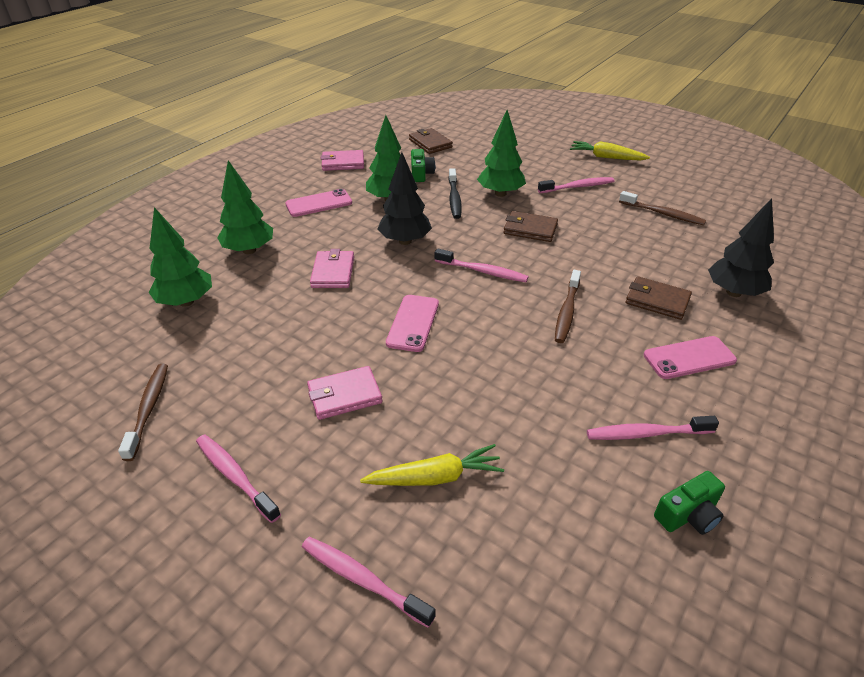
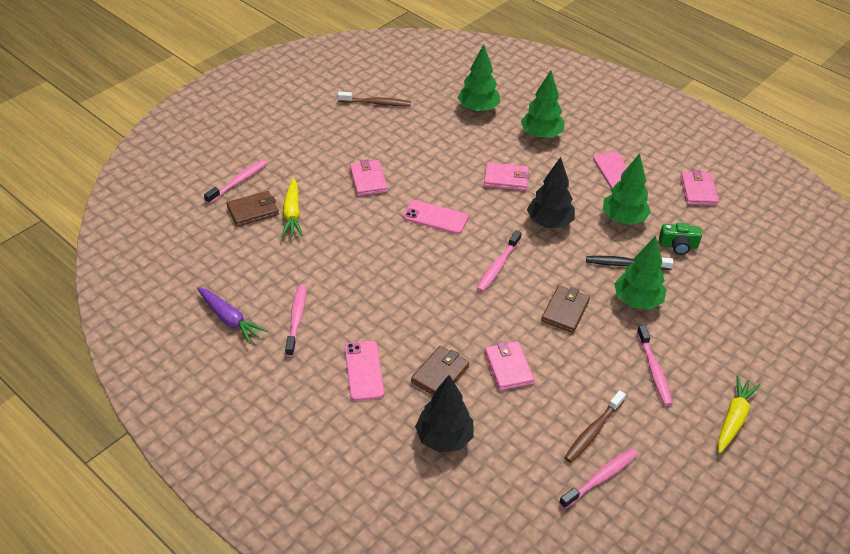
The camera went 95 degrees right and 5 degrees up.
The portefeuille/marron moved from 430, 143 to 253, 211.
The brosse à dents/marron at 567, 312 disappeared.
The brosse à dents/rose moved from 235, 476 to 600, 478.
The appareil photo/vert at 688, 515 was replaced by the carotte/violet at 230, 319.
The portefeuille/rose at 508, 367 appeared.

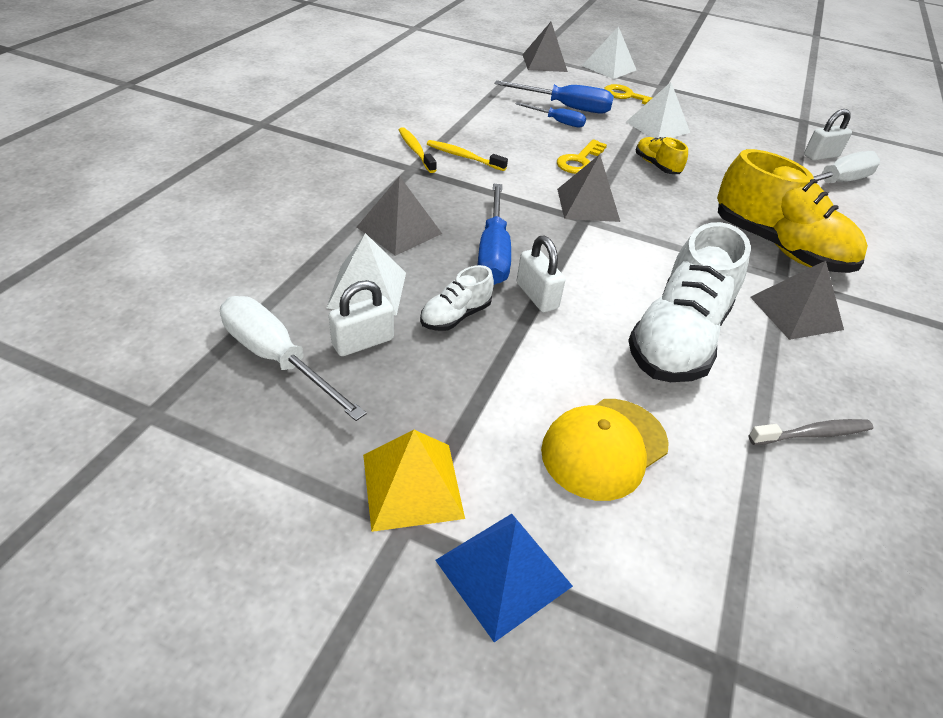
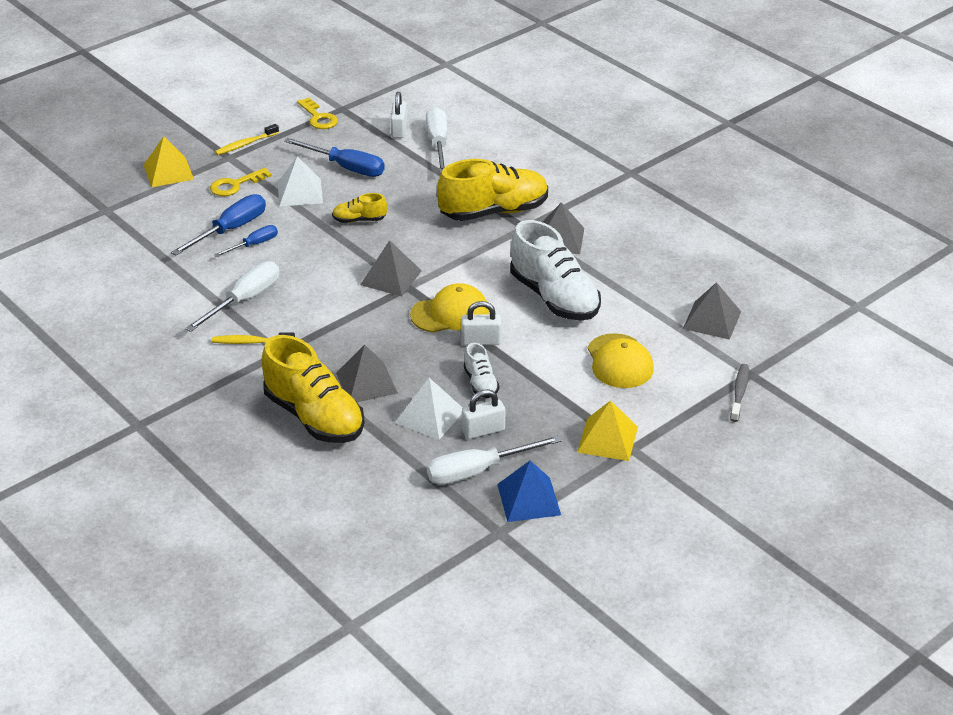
The camera went 60 degrees left and 5 degrees down.
The pyramide/gris moved from 544, 63 to 712, 320.
The pyramide/blanc at 609, 67 became the pyramide/jaune at 168, 172.
The clé/jaune moved from 580, 161 to 318, 117.
The brosse à dents/jaune moved from 463, 157 to 245, 144.
The tournevis/bleu moved from 493, 253 to 346, 167.
The cadenas/blanc at 363, 342 turned 75 degrees clockwise.
The brosse à dents/gris moved from 813, 434 to 739, 392.
The pyramide/bleu moved from 503, 572 to 528, 499.
The tournevis/blanc at 244, 300 appeared.
The casquette/jaune at 450, 313 appeared.
The chaussure/jaune at 314, 417 appeared.

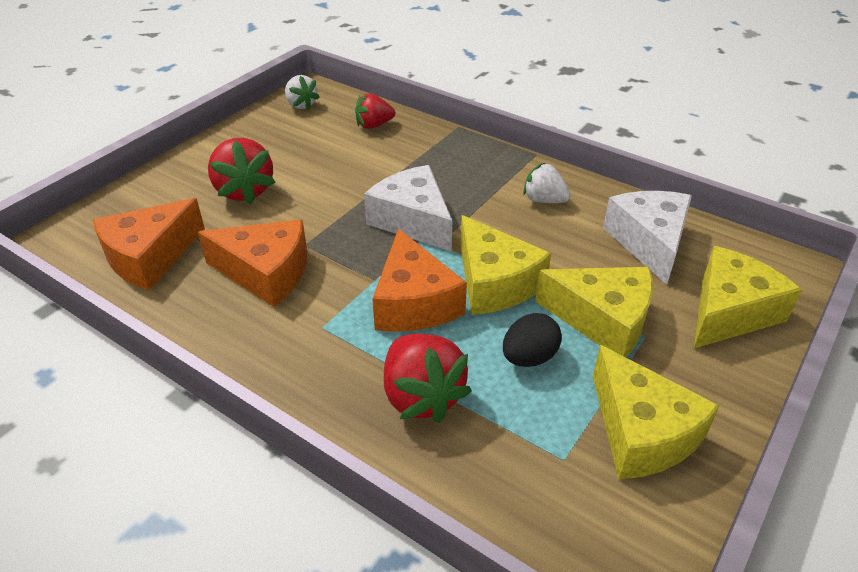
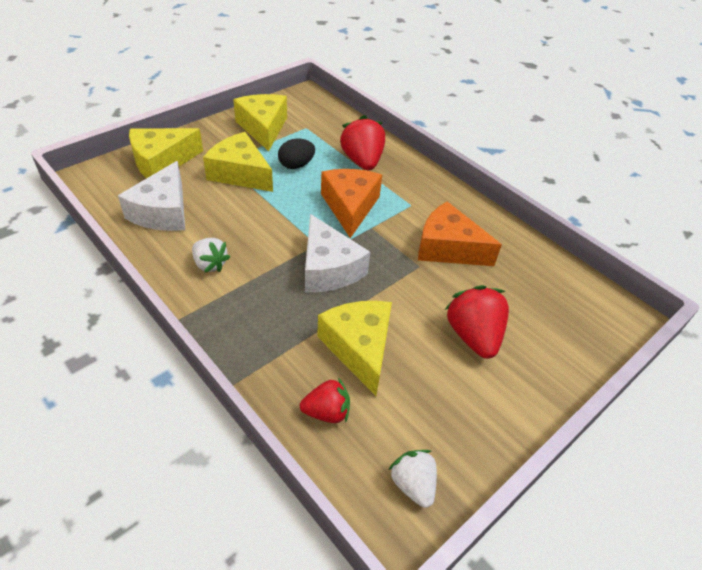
The camera went 170 degrees left and 5 degrees up.
The fromage/orange at 150, 257 disappeared.
The fromage/jaune moved from 494, 282 to 359, 348.

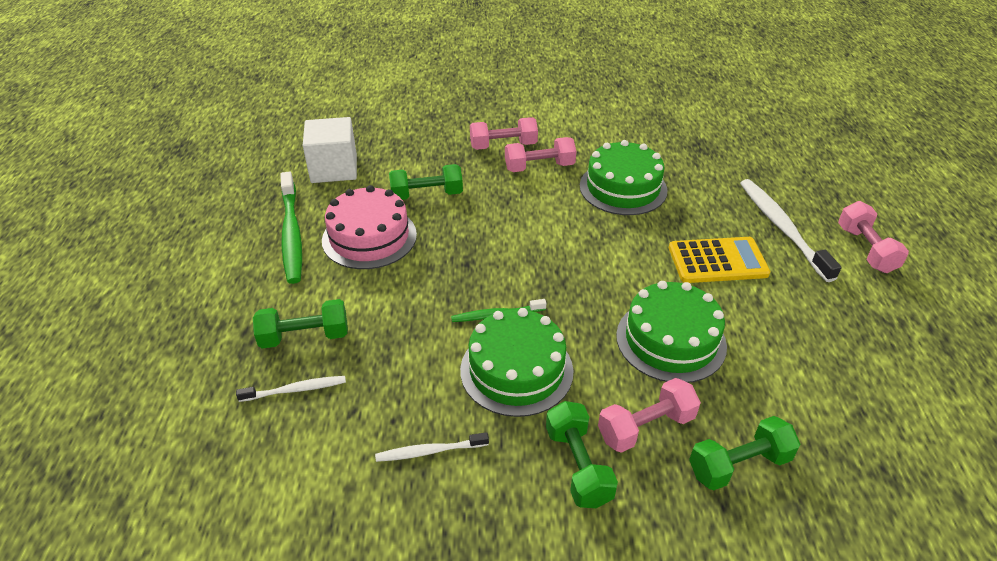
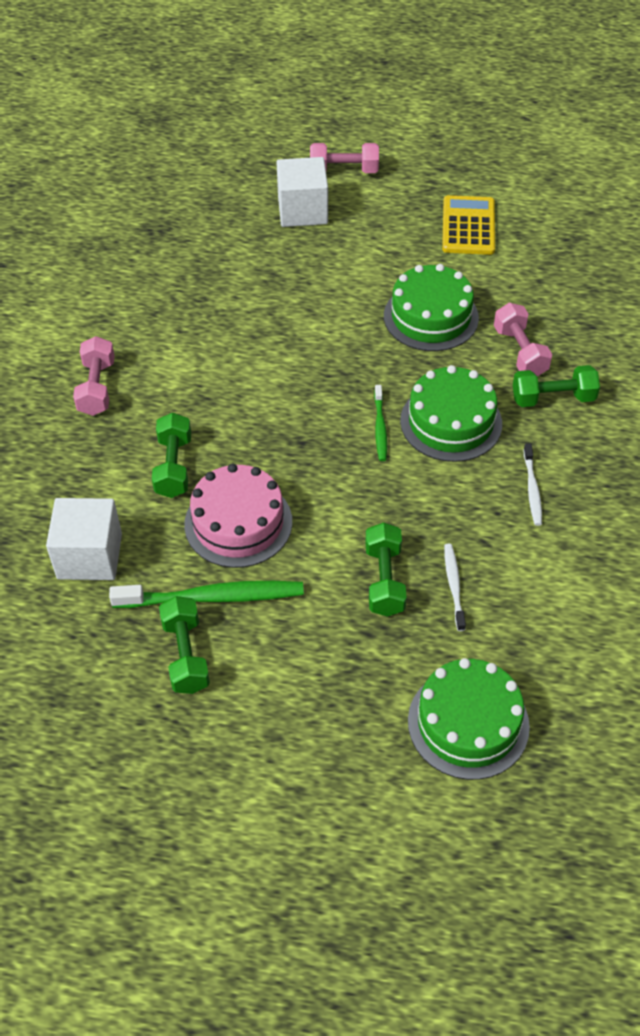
The camera went 80 degrees left and 10 degrees up.
The haltère/rose at 539, 167 disappeared.
The gâteau/vert moved from 623, 188 to 468, 723.
The brosse à dents/blanc at 782, 227 was replaced by the cube/blanc at 302, 211.
The calculatrice/jaune moved from 717, 261 to 468, 226.
The haltère/vert moved from 739, 465 to 186, 655.

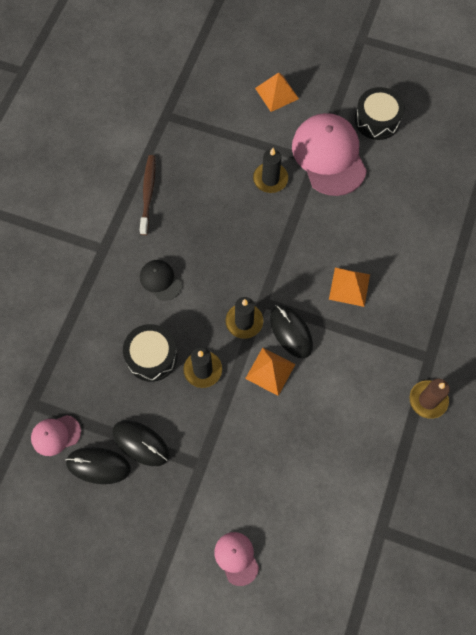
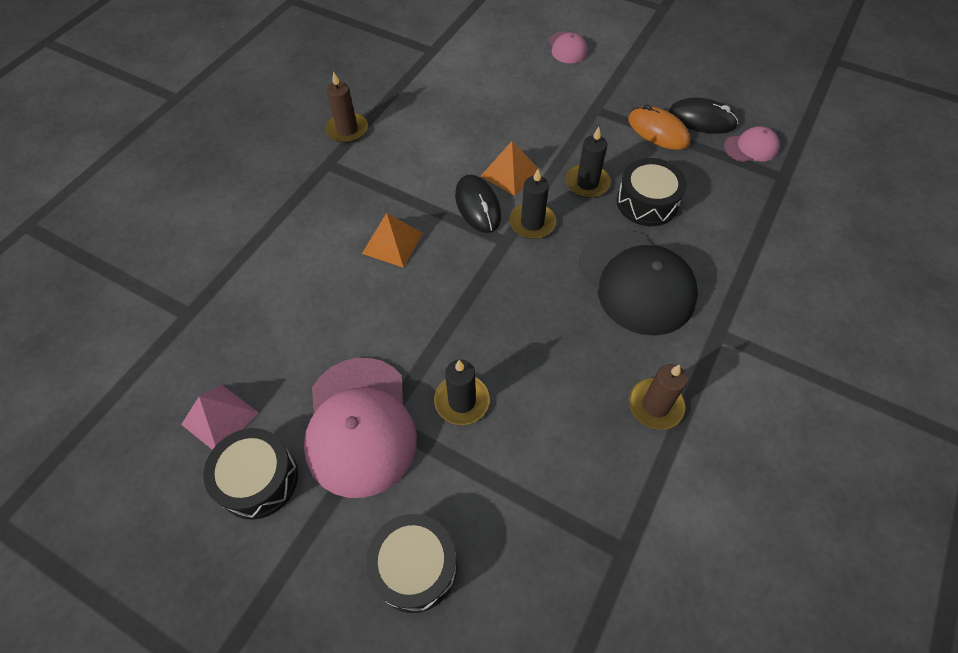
The camera went 170 degrees left and 10 degrees down.
The pyramide/orange at 276, 93 was replaced by the tambour/noir at 415, 567.
The brosse à dents/marron at 148, 194 was replaced by the bougie/marron at 655, 405.
The casquette/noir at 160, 280 changed to 2.08 times the size.
The souris/noir at 140, 443 became the souris/orange at 658, 131.
The pyramide/rose at 220, 418 appeared.

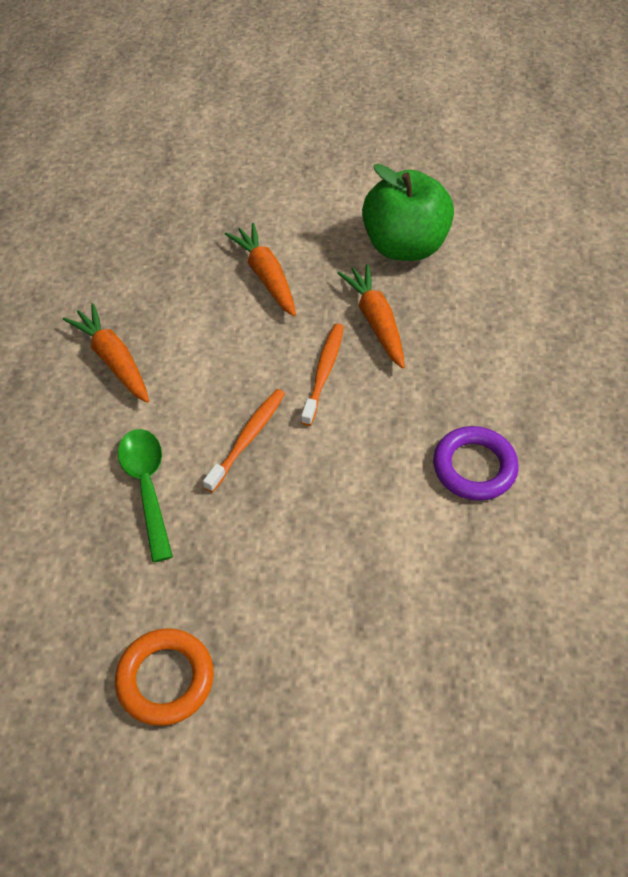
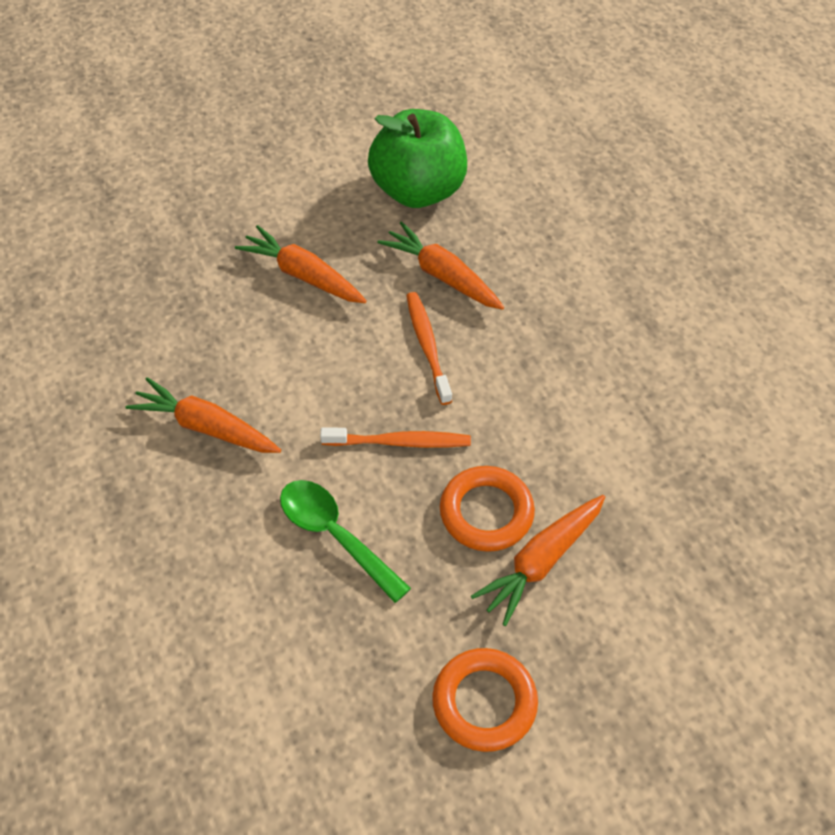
The camera went 30 degrees left and 0 degrees up.
The brosse à dents/orange at 248, 438 turned 90 degrees clockwise.
The anneau/violet at 474, 467 disappeared.
The anneau/orange at 486, 512 appeared.
The carotte/orange at 541, 561 appeared.

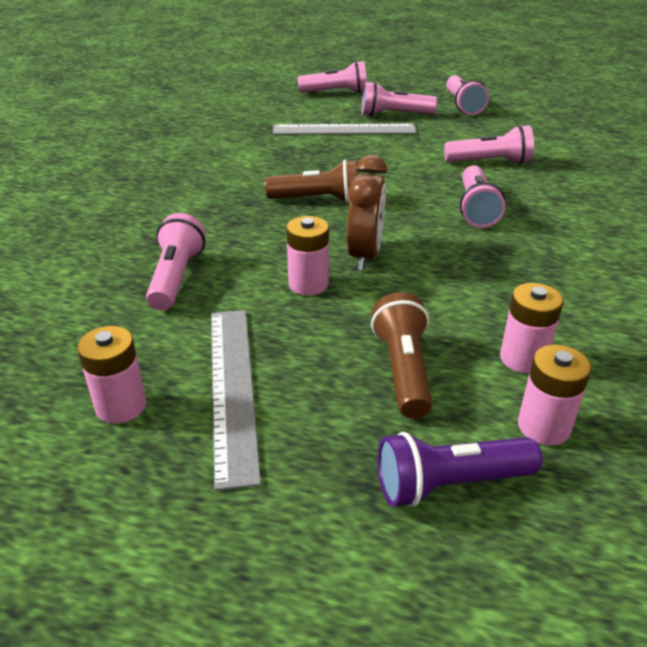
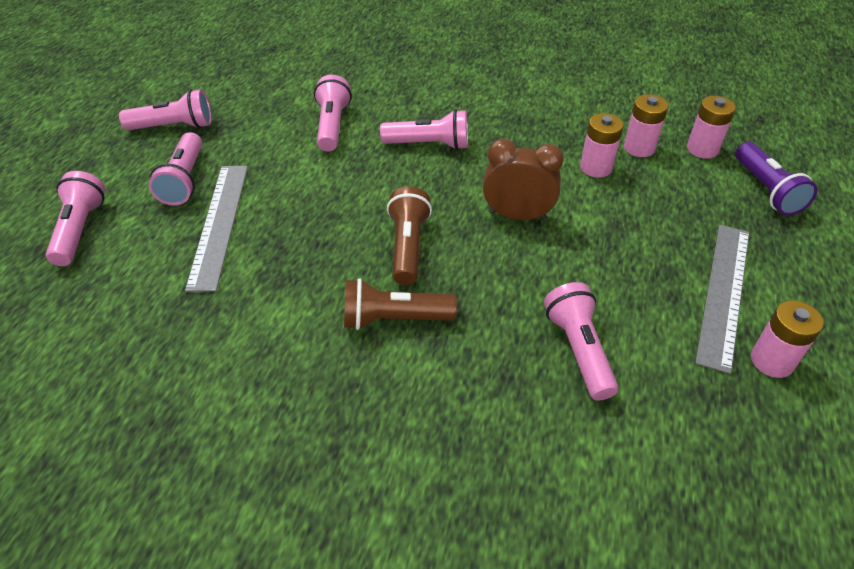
The camera went 90 degrees left and 10 degrees up.
The lampe de poche/rose at 176, 277 turned 75 degrees clockwise.
The pile/rose moved from 308, 284 to 596, 167.
The lampe de poche/marron moved from 403, 370 to 394, 319.
The règle/gris at 232, 388 turned 60 degrees counterclockwise.

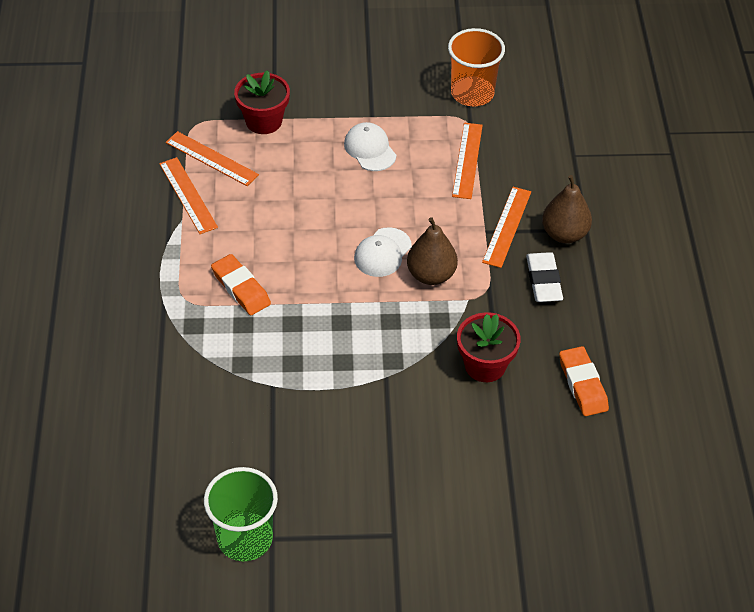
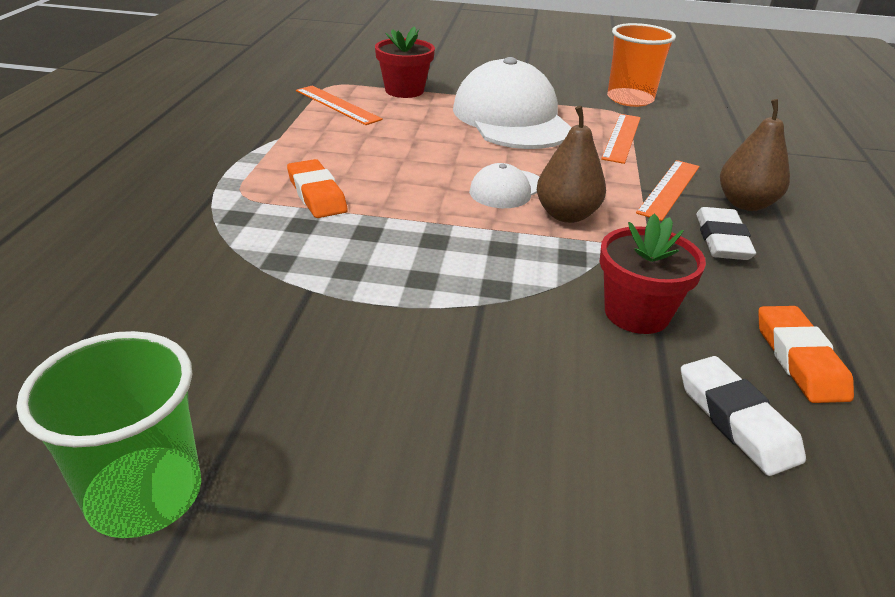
The camera went 10 degrees right and 15 degrees down.
The casquette/blanc at 370, 149 changed to 2.12 times the size.
The règle/orange at 188, 195 disappeared.
The gomme/blanc at 736, 420 appeared.

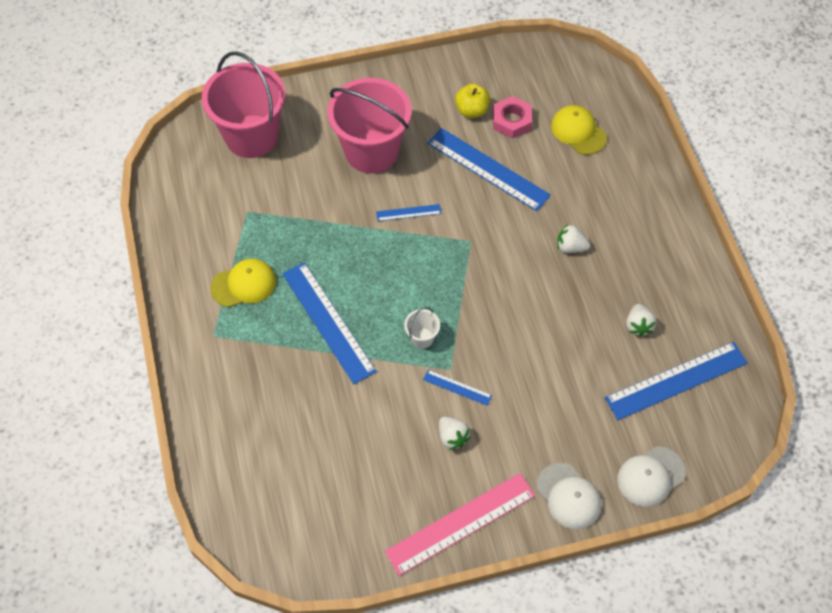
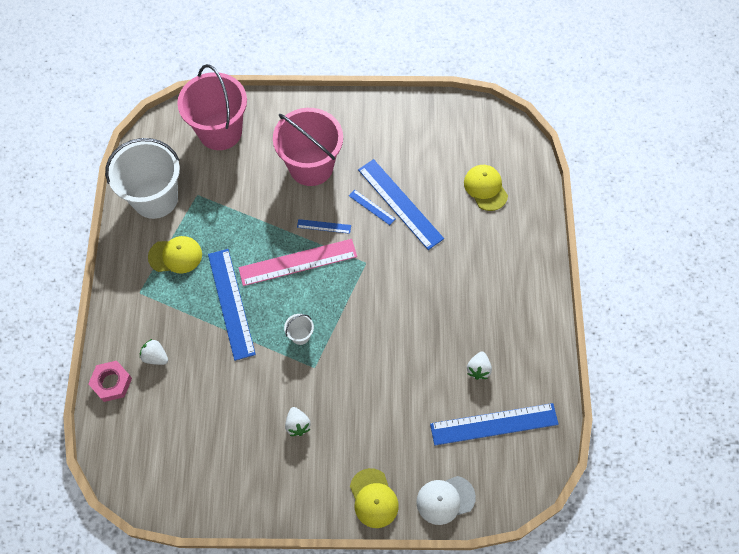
The camera went 15 degrees right and 5 degrees up.
The pomme/jaune at 472, 110 disappeared.
The écrou/rose moved from 511, 121 to 111, 383.
The fraise/blanc moved from 570, 247 to 155, 357.
The règle/bleu moved from 457, 387 to 372, 207.
The casquette/blanc at 568, 496 became the casquette/jaune at 373, 498.
The règle/rose moved from 460, 523 to 298, 262.
The seau/blanc at 155, 198 appeared.

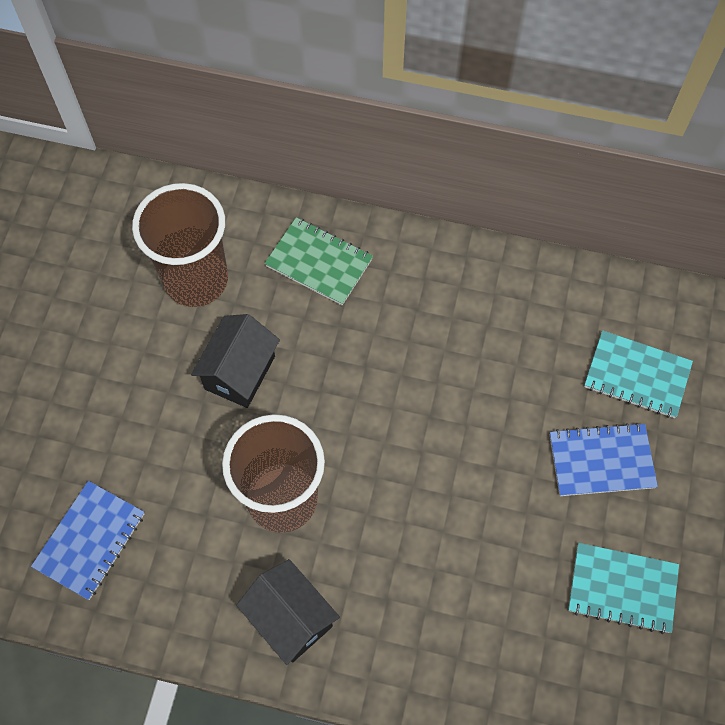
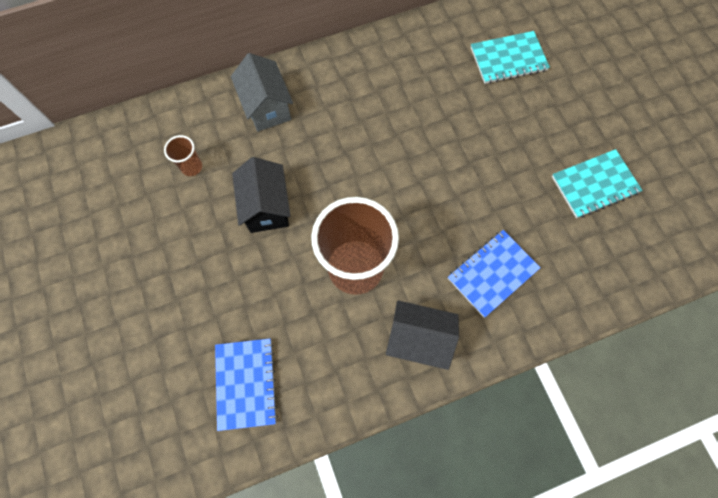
The camera went 35 degrees left and 5 degrees up.
The gobelet/marron at 196, 280 changed to 0.42 times the size.
The carnet/vert at 319, 262 was replaced by the maison/gris at 267, 107.
The carnet/bleu moved from 601, 461 to 492, 273.

